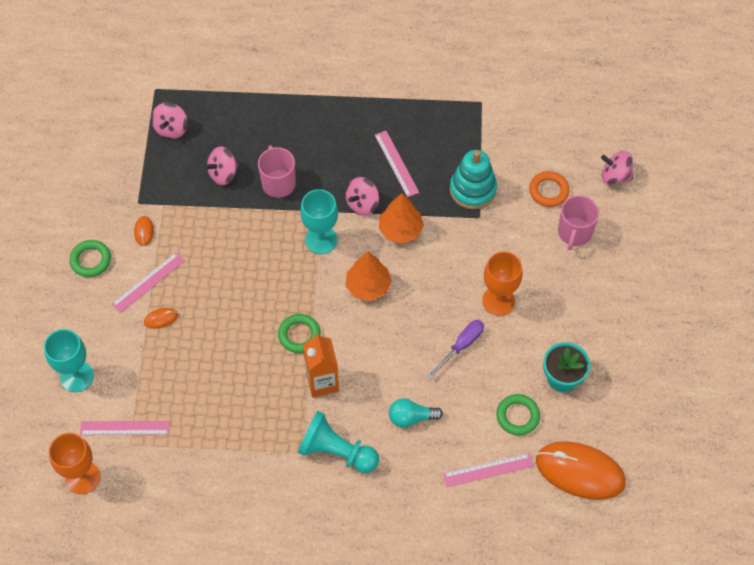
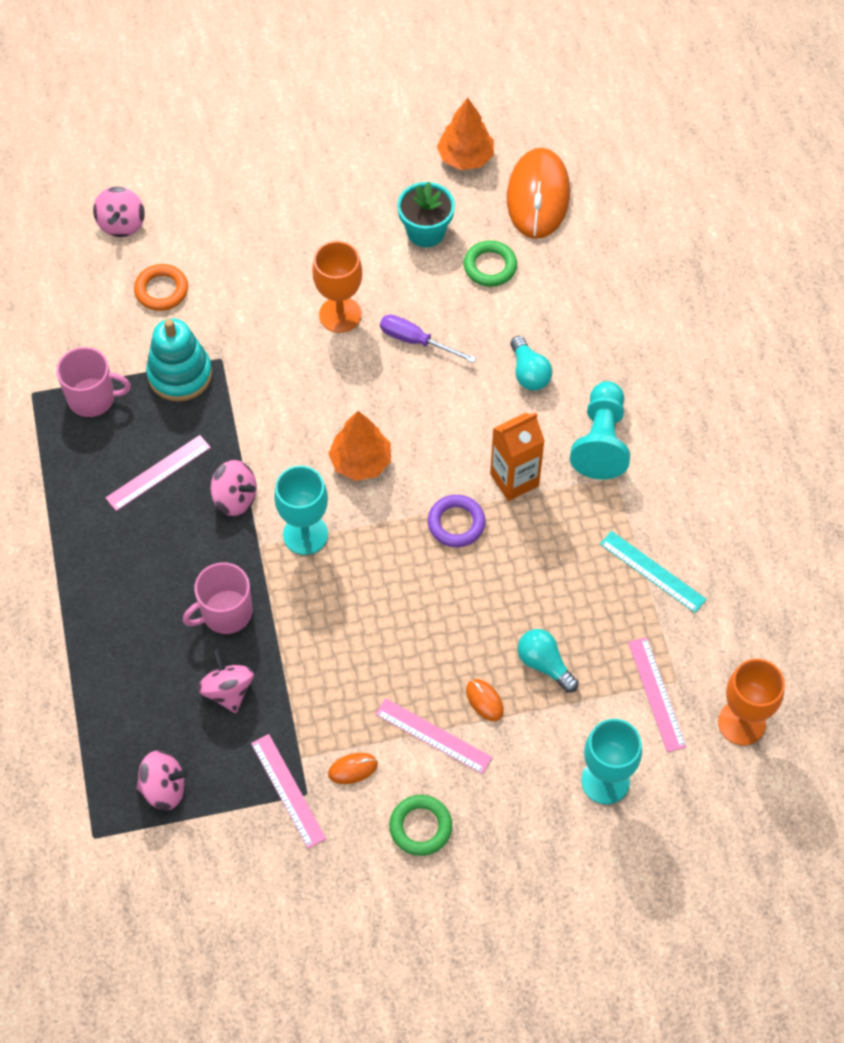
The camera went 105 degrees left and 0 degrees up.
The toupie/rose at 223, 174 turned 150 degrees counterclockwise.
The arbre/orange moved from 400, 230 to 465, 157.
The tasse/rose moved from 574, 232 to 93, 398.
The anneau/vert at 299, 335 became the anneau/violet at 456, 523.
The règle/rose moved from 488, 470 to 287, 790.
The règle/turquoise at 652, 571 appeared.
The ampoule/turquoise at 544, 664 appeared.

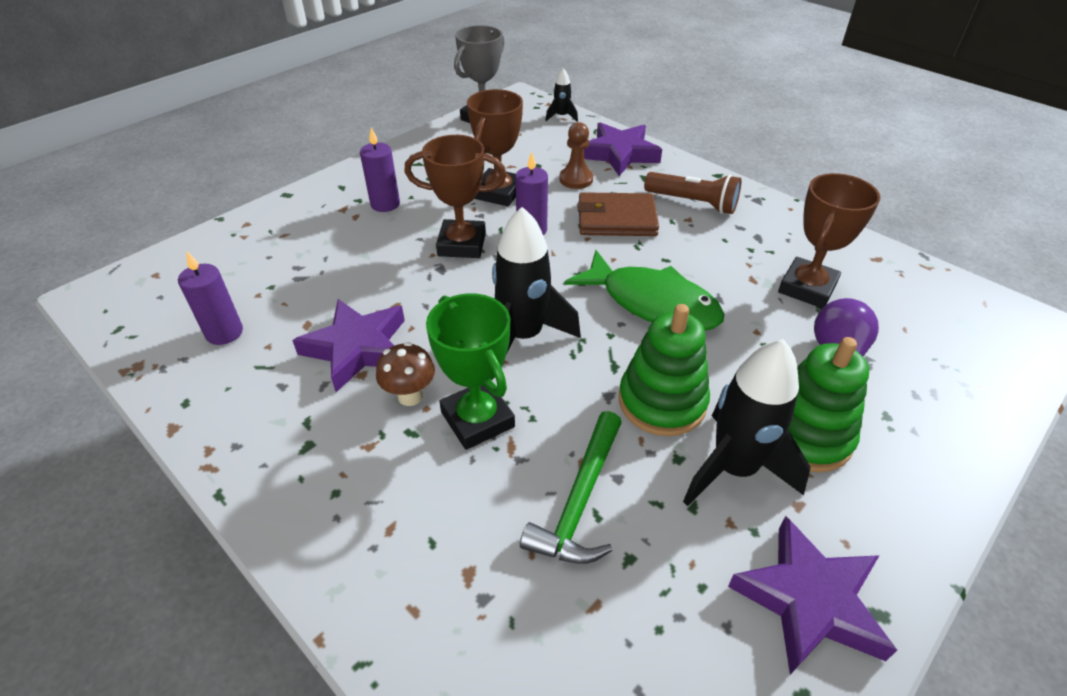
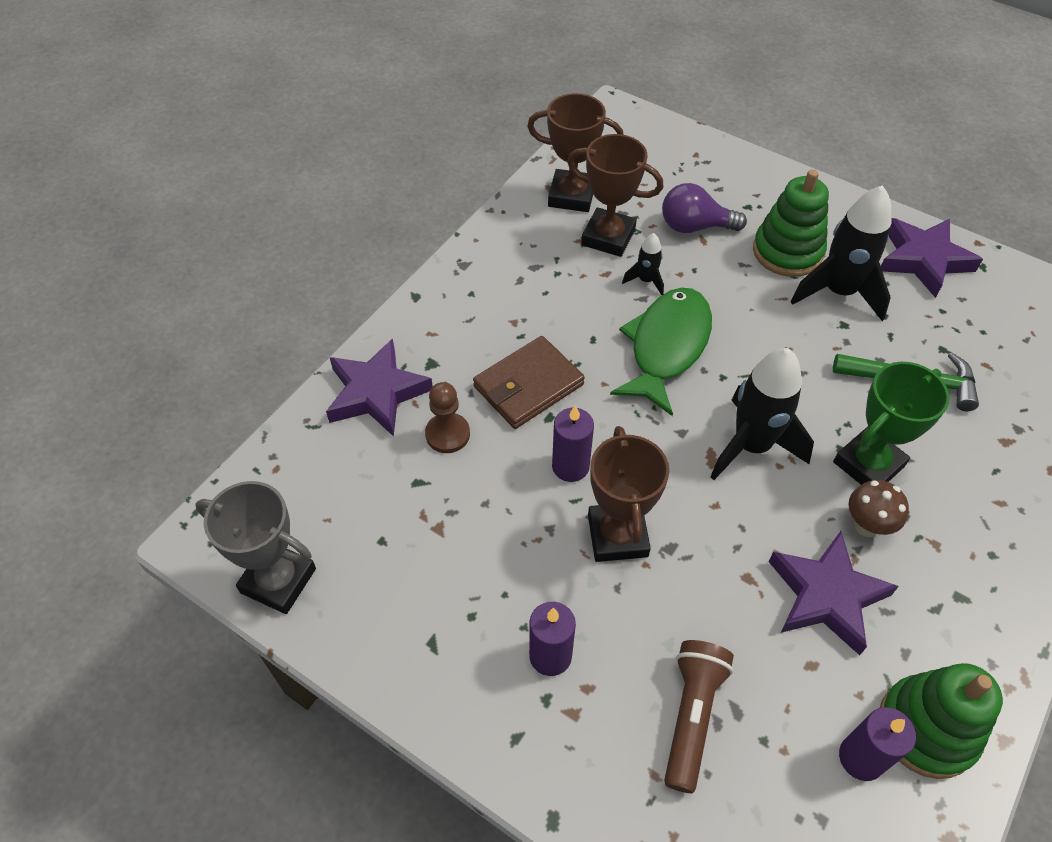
The camera went 100 degrees left and 10 degrees up.
The fusée/noir moved from 561, 116 to 646, 280.
The trophée/marron moved from 498, 192 to 571, 196.
The lampe de poche/marron moved from 692, 203 to 691, 716.
The portefeuille/marron at 616, 219 turned 60 degrees clockwise.
The jouet à empiler/vert moved from 662, 402 to 927, 728.

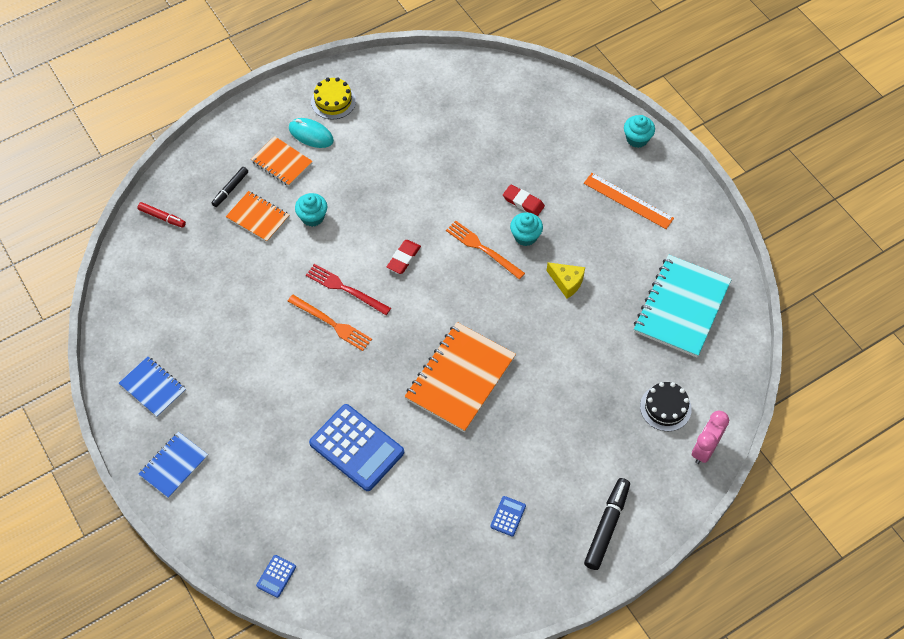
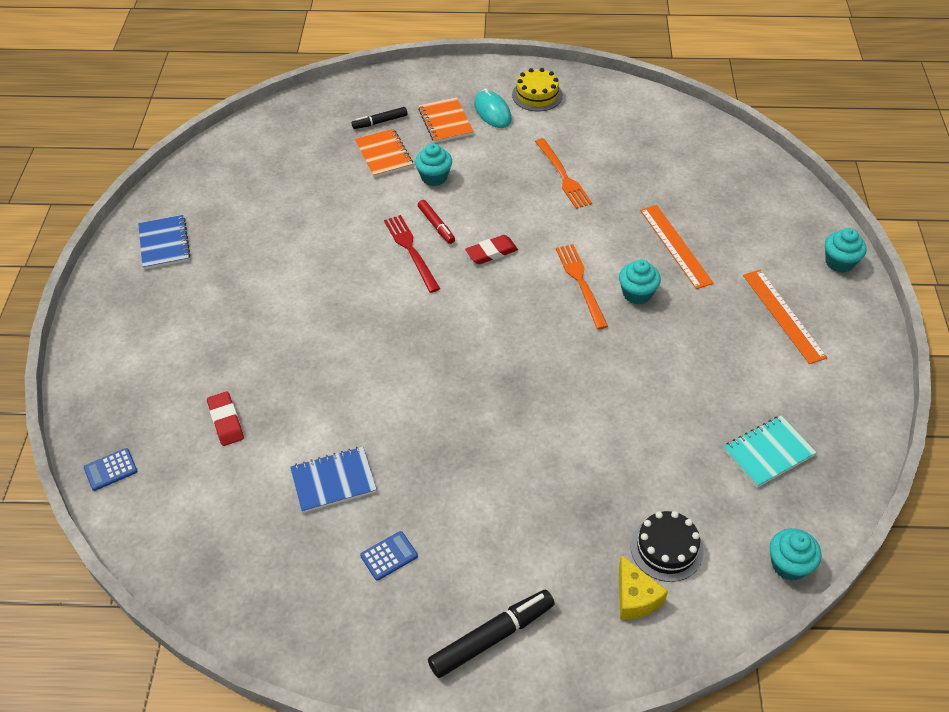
The camera went 35 degrees right and 10 degrees down.
The gomme/rouge moved from 523, 202 to 226, 421.
The feutre/rouge moved from 162, 217 to 436, 225.
The carnet/turquoise at 681, 307 changed to 0.57 times the size.
The fromage/jaune moved from 567, 282 to 635, 597.
The fourchette/orange moved from 332, 323 to 563, 176.
The carnet/orange at 460, 378 disappeared.
The calculatrice/bleu at 356, 448 disappeared.
The réveil/rose at 704, 449 disappeared.
The carnet/bleu moved from 174, 465 to 333, 481.
The règle/orange at 675, 246 appeared.
The muffin/turquoise at 789, 565 appeared.

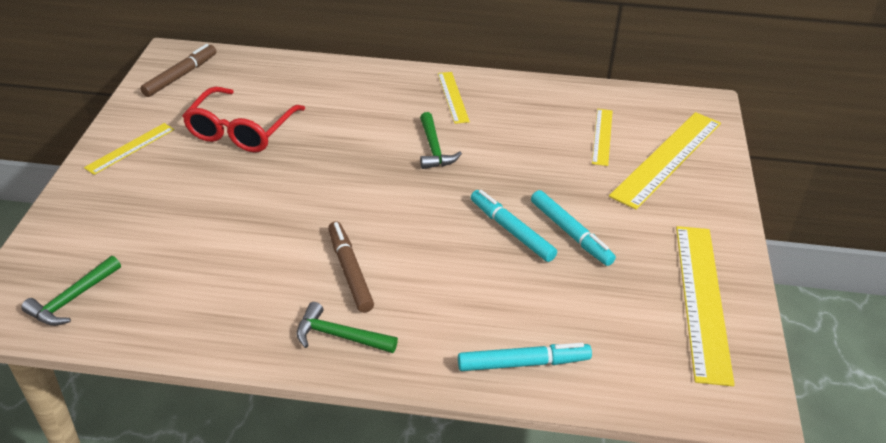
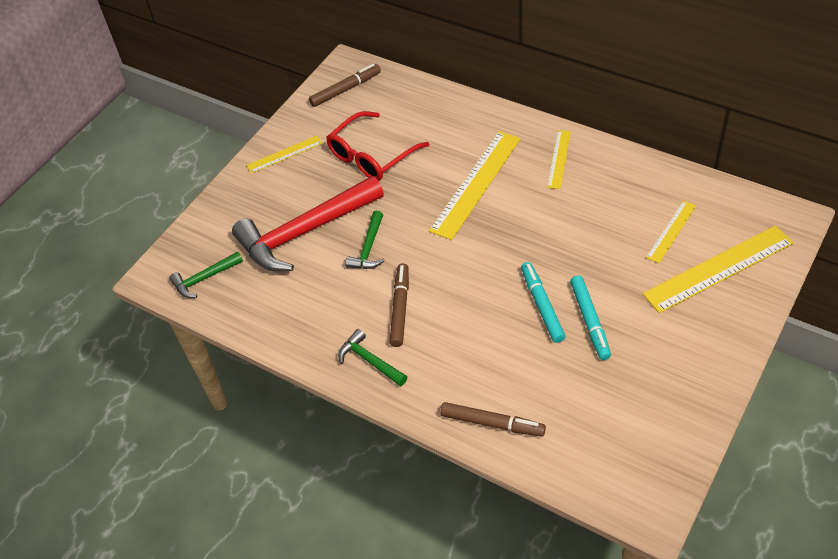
The camera went 30 degrees right and 10 degrees up.
The marteau/vert moved from 434, 149 to 368, 248.
The règle/jaune moved from 702, 300 to 476, 184.
The feutre/turquoise at 523, 363 became the feutre/marron at 492, 423.
The marteau/rouge at 304, 232 appeared.

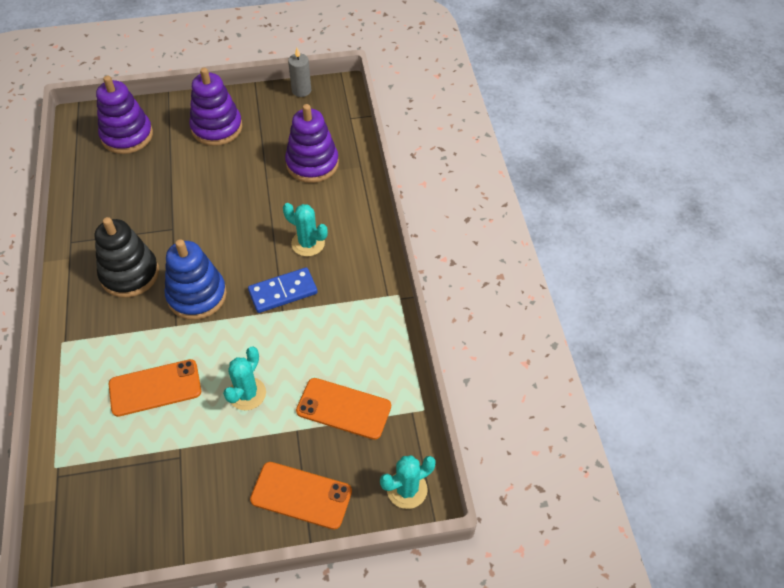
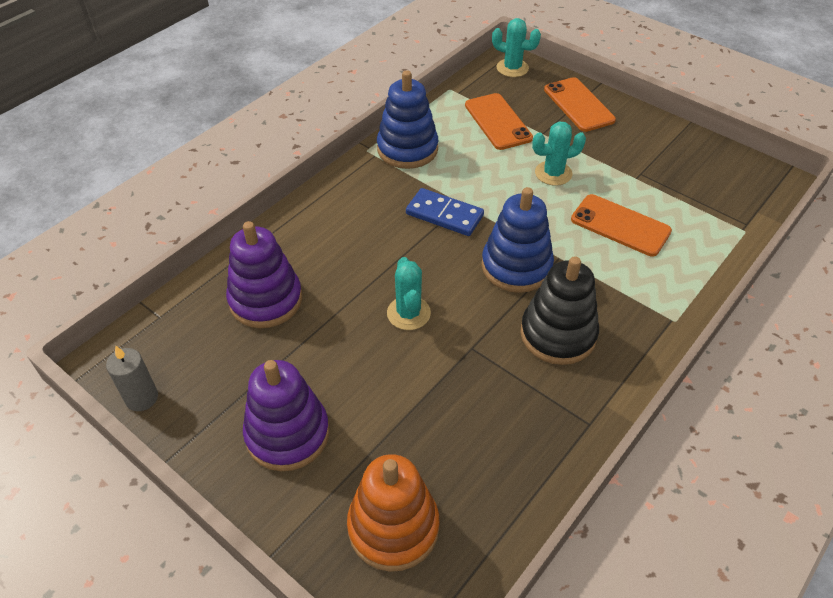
The camera went 130 degrees left and 5 degrees down.
The jouet à empiler/violet at 127, 136 became the jouet à empiler/orange at 393, 527.
The cactus/turquoise moved from 308, 243 to 408, 313.
The jouet à empiler/bleu at 407, 149 appeared.

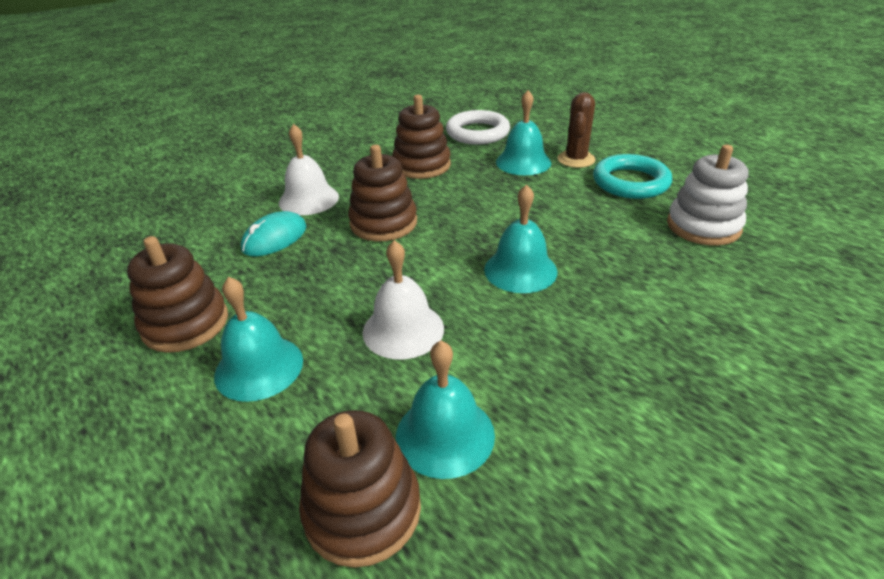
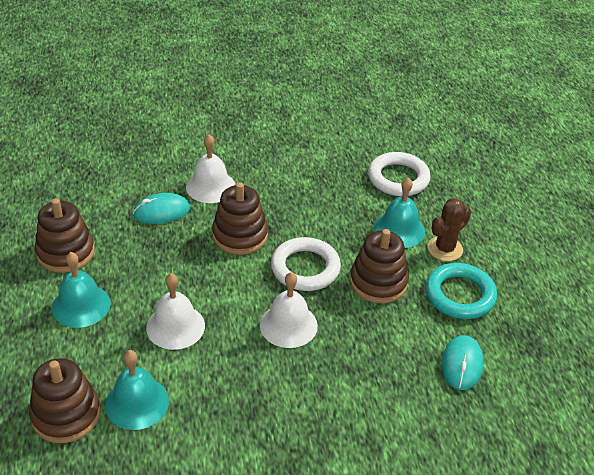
The camera went 30 degrees right and 5 degrees up.
The jouet à empiler/marron moved from 421, 165 to 378, 282.
The jouet à empiler/blanc at 703, 226 was replaced by the souris/turquoise at 461, 364.
The cloche/turquoise at 520, 270 became the cloche/blanc at 288, 325.
The anneau/blanc at 305, 268 appeared.

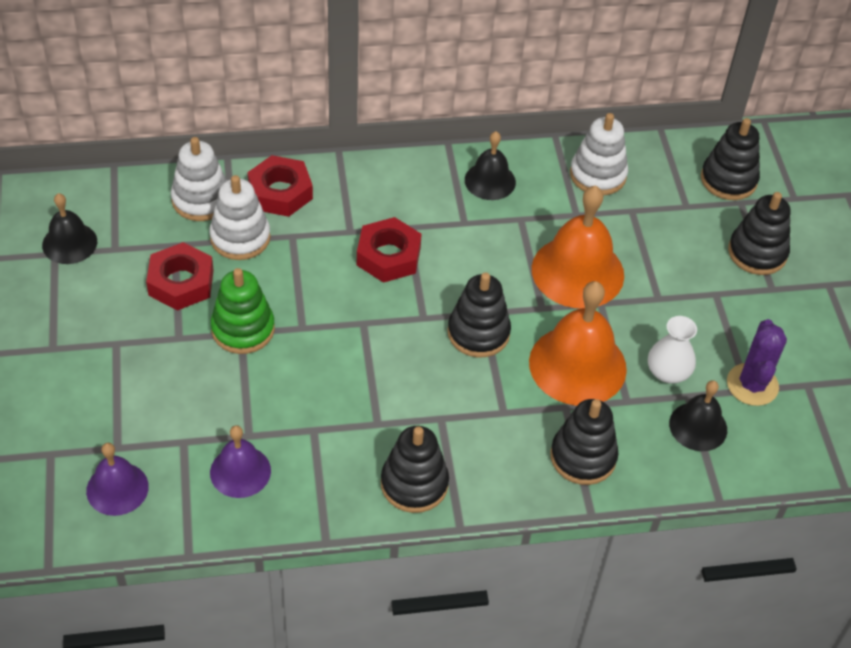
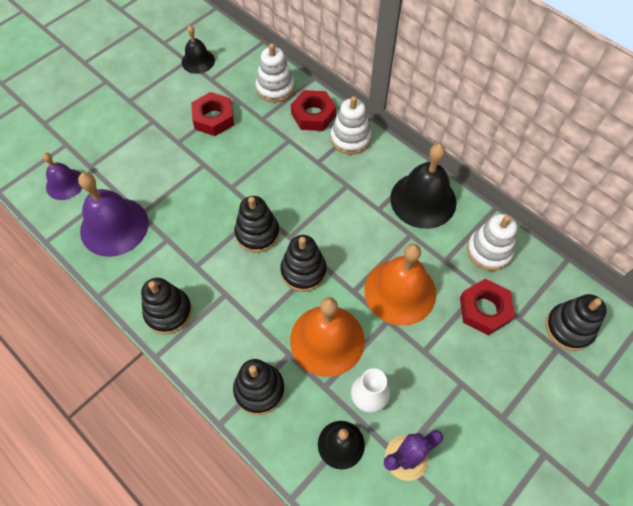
The camera went 55 degrees right and 10 degrees up.
The cloche/noir at 490, 181 changed to 1.72 times the size.
The jouet à empiler/blanc moved from 240, 237 to 350, 138.
The jouet à empiler/noir moved from 757, 253 to 257, 233.
The écrou/rouge moved from 388, 256 to 484, 309.
The jouet à empiler/vert at 243, 329 disappeared.
The cloche/violet at 240, 471 changed to 1.72 times the size.

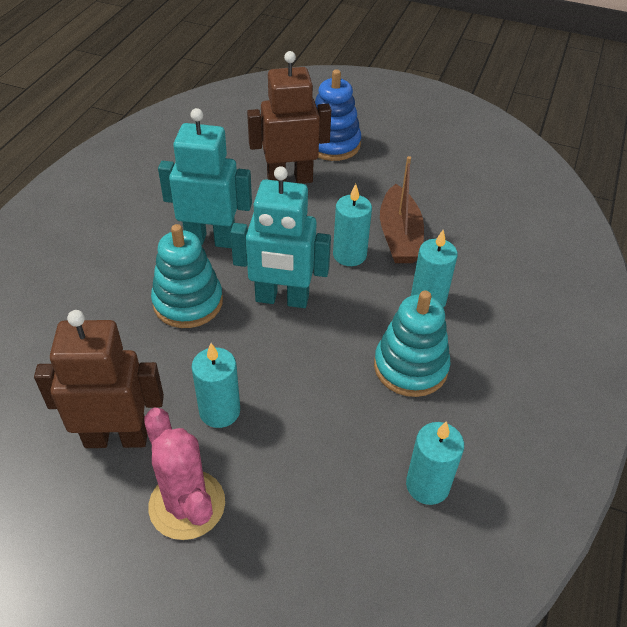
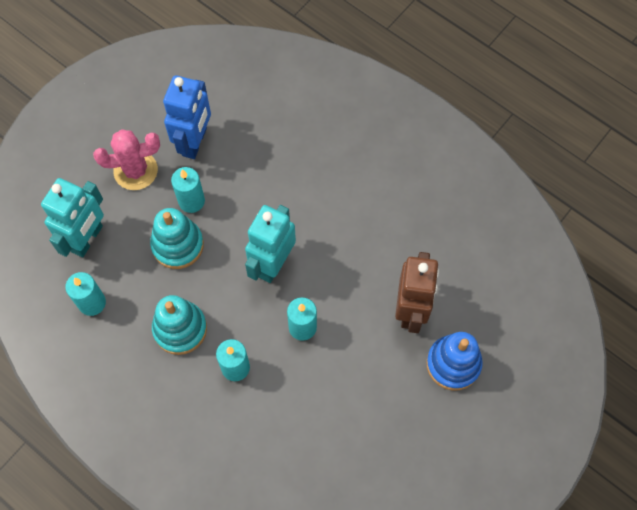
The camera went 110 degrees right and 20 degrees up.
The robot/turquoise moved from 211, 239 to 87, 239.
The bateau/marron at 399, 236 disappeared.
The jouet à empiler/turquoise moved from 188, 302 to 177, 245.
The robot/marron at 116, 437 became the robot/bleu at 195, 142.

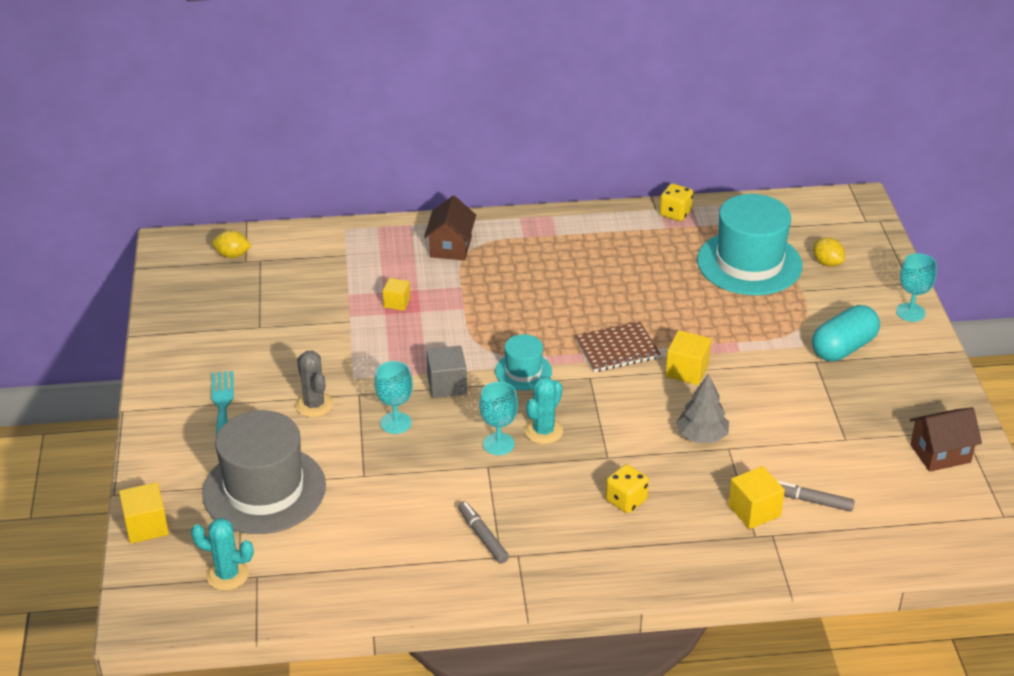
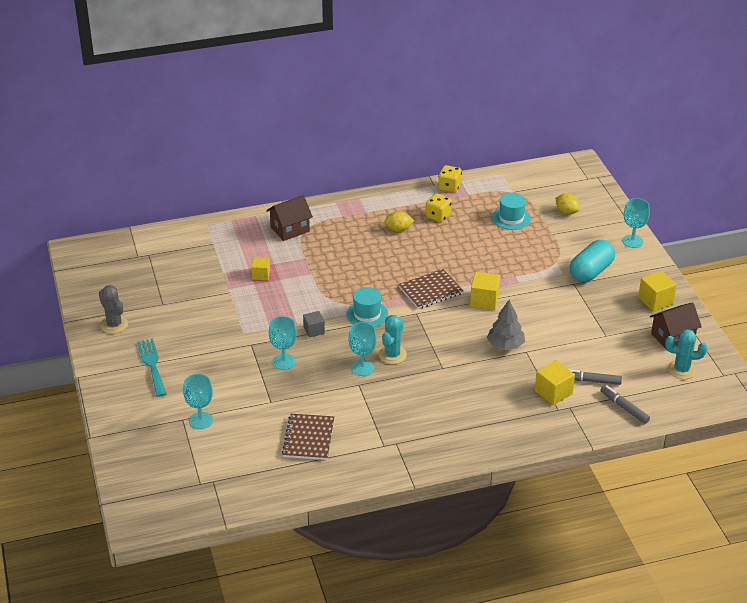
The camera went 10 degrees left and 0 degrees up.
The chapeau/turquoise at 749, 263 changed to 0.50 times the size.
The maison/marron at 450, 247 turned 60 degrees clockwise.
The citron/jaune moved from 232, 255 to 398, 229.
The cube/gris at 447, 385 changed to 0.66 times the size.
The cactus/gris moved from 314, 405 to 114, 325.
The chapeau/gris at 264, 490 was replaced by the verre à pied/turquoise at 200, 420.
The dé/jaune moved from 626, 500 to 438, 216.
The cube/jaune moved from 146, 526 to 655, 300.
The feutre/gris moved from 482, 536 to 624, 407.
The cactus/turquoise moved from 227, 575 to 681, 370.
The carnet/marron at 309, 438 appeared.

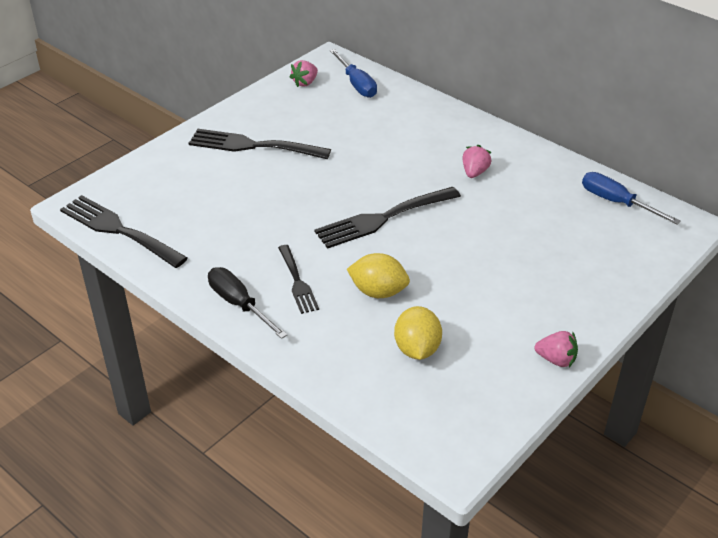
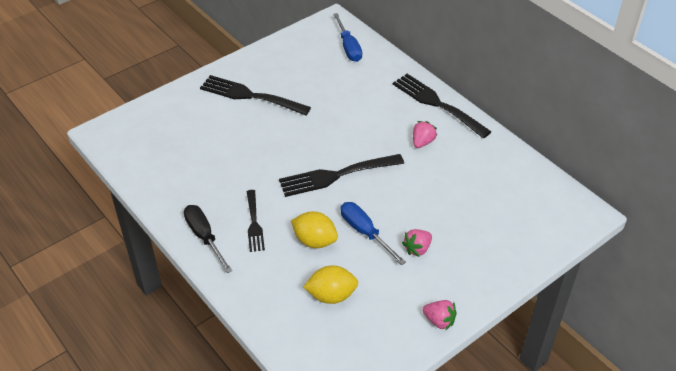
The camera went 10 degrees right and 5 degrees up.
The fraise/rose moved from 305, 83 to 417, 249.
The tournevis/bleu moved from 616, 202 to 365, 232.
The fourchette/noir moved from 118, 230 to 437, 104.
The citron/jaune at 417, 349 turned 75 degrees clockwise.

